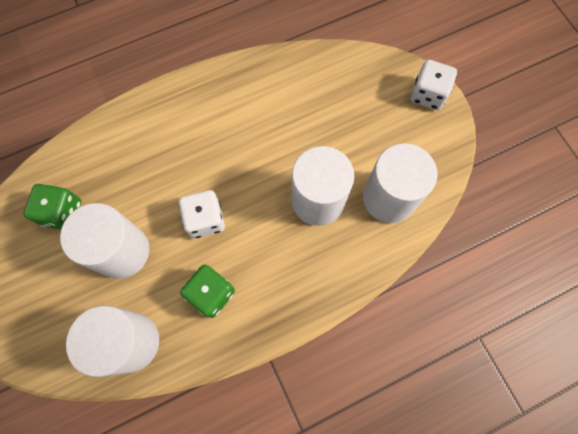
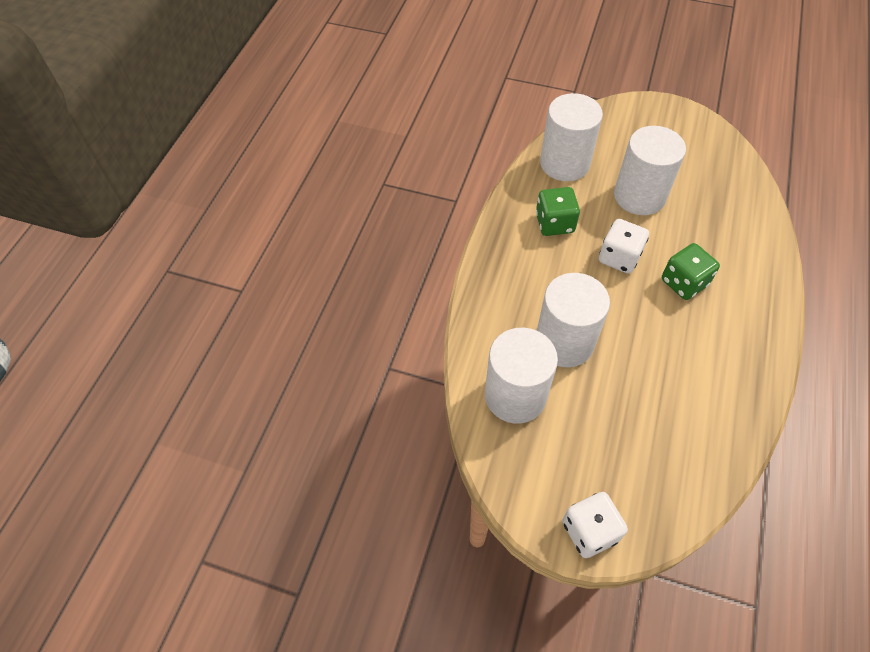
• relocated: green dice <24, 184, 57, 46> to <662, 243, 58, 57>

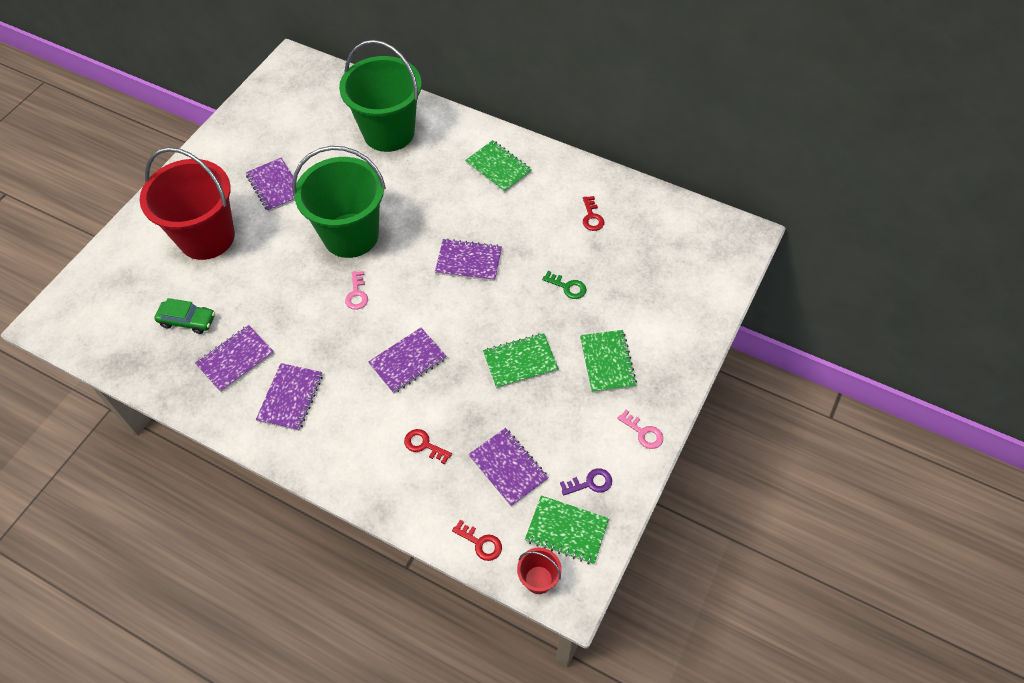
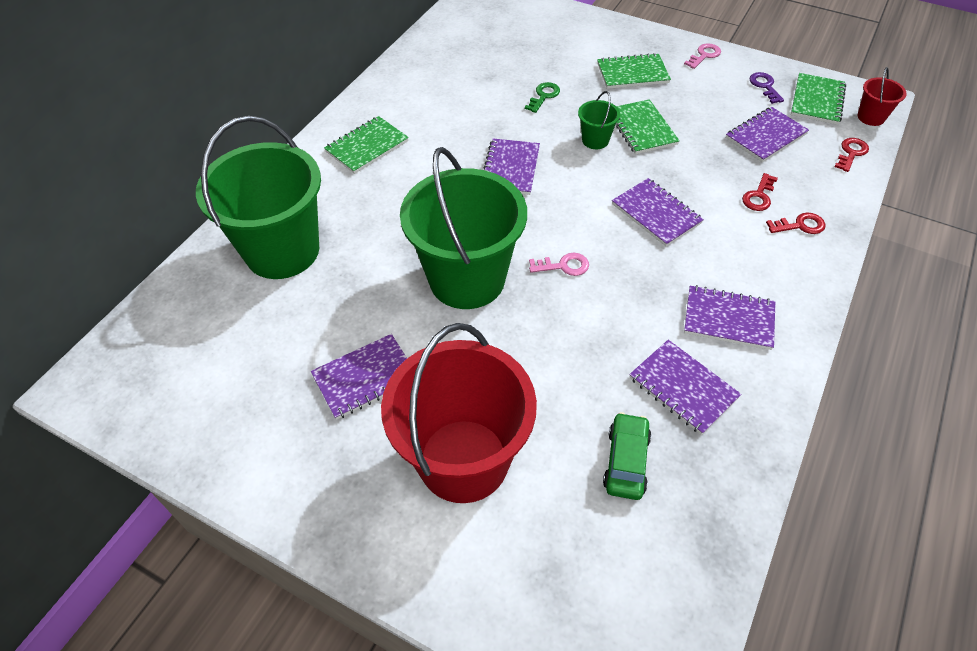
• appeared: green bucket <578, 91, 42, 58>
• relocated: red key <583, 196, 21, 35> to <766, 213, 59, 21>

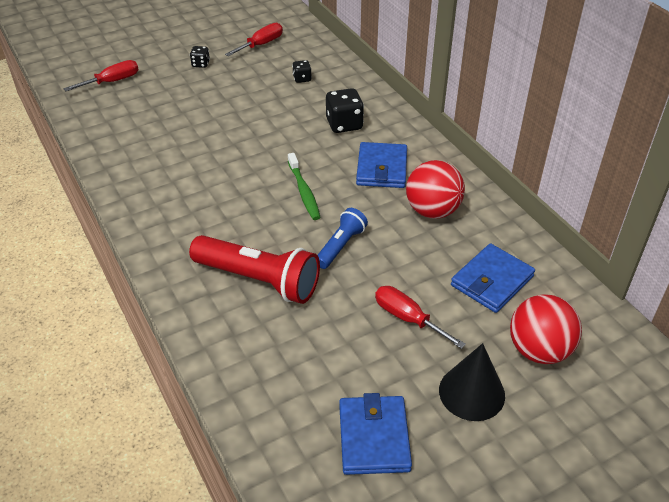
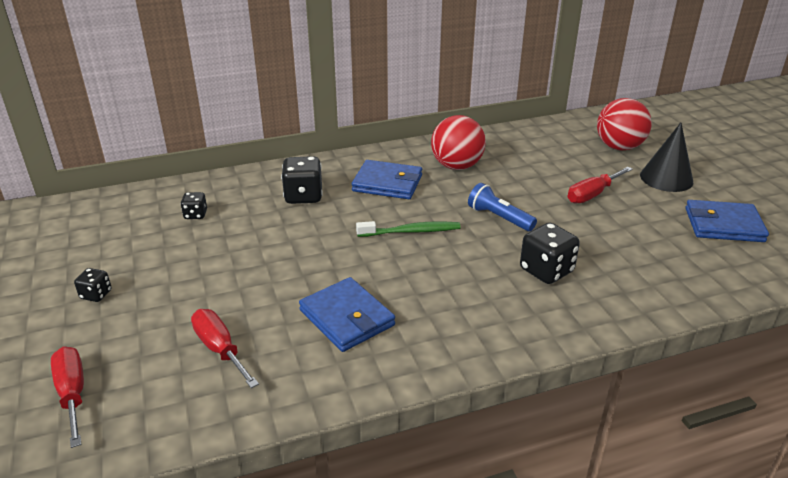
• relocated: red screwdriver <225, 23, 58, 33> to <191, 309, 68, 79>
• relocated: blue wallet <451, 243, 84, 70> to <299, 277, 96, 75>
• exchanged: red flashlight <189, 235, 131, 69> to black dice <520, 223, 60, 61>

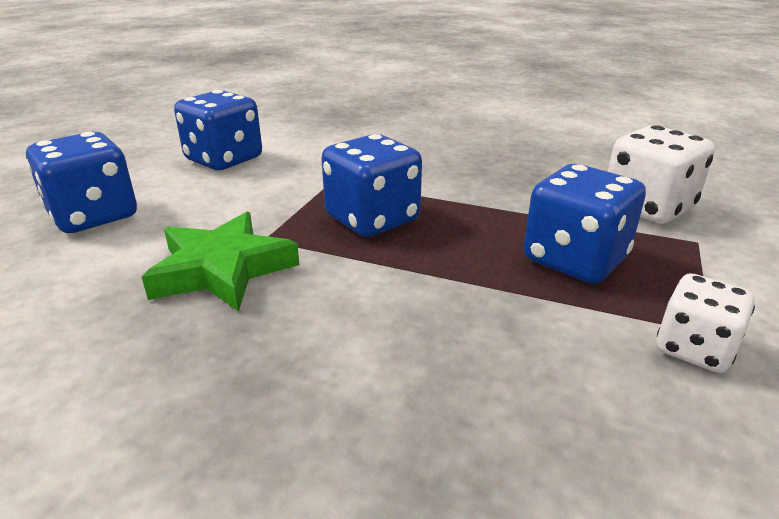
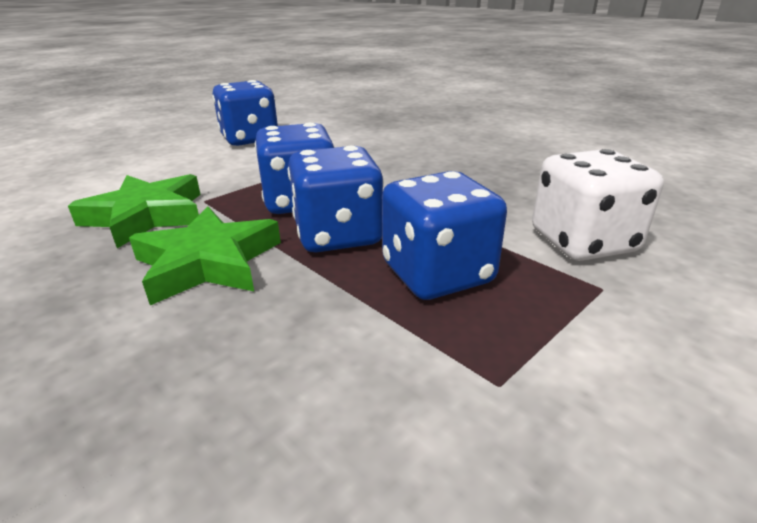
• appeared: green star <129, 207, 152, 98>
• relocated: blue dice <26, 132, 111, 101> to <288, 146, 96, 107>
• missing: white dice <657, 273, 98, 100>

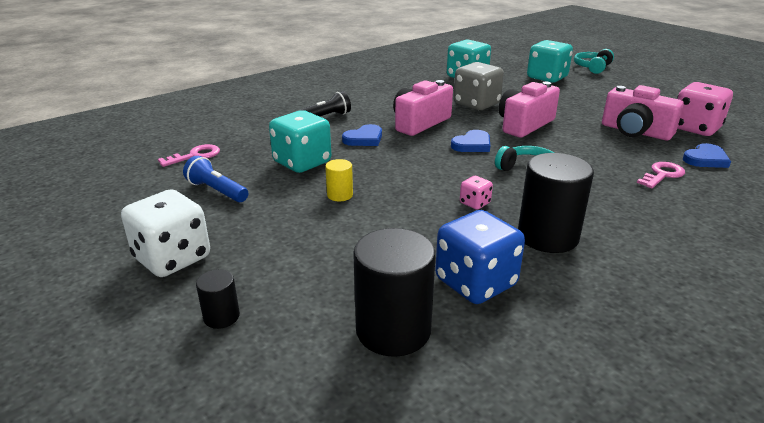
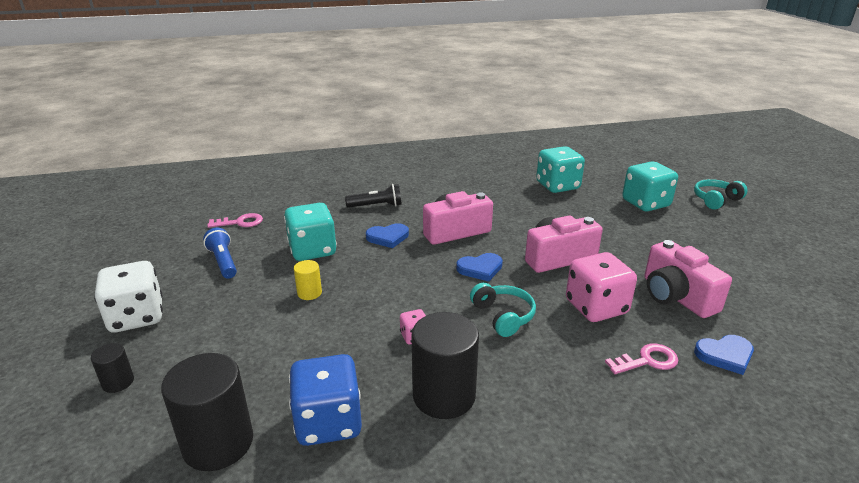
• relocated: pink dice <677, 82, 56, 54> to <566, 252, 71, 70>
• missing: grey dice <453, 62, 51, 48>

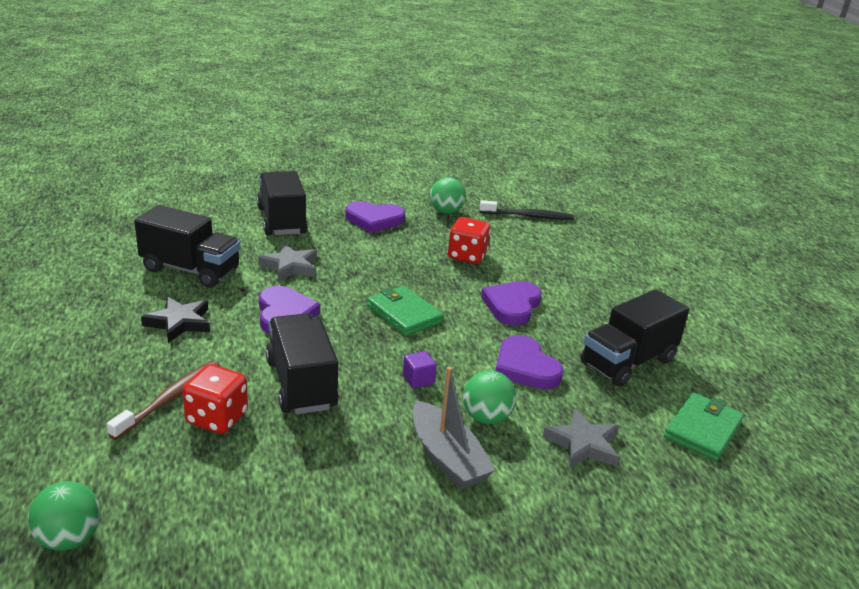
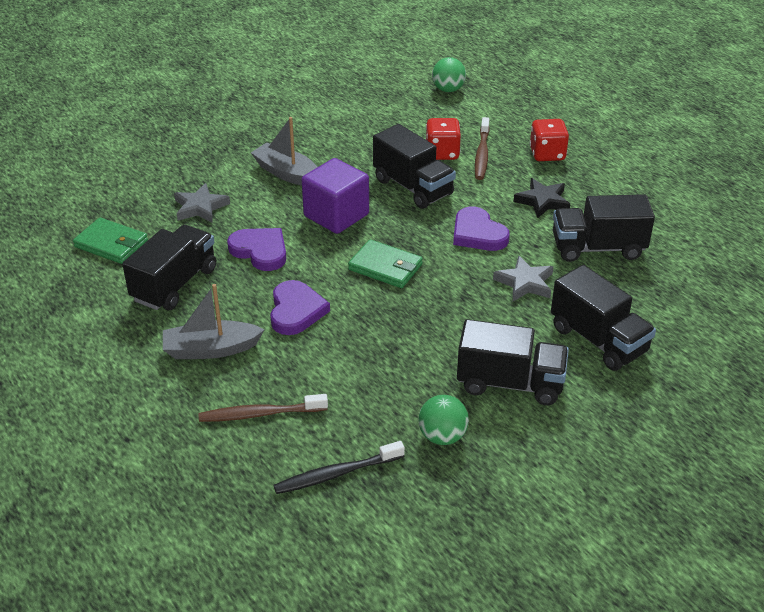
• spun: green wallet <664, 393, 80, 68> = <73, 218, 75, 46> 75 degrees counterclockwise
• appeared: grey boat <163, 284, 101, 75>
• appeared: brown toothbrush <199, 394, 129, 28>
• size: purple cube <403, 351, 33, 37> = <302, 158, 67, 76> x2.44
• exchanged: purple heart <345, 201, 60, 32> to black truck <457, 319, 112, 86>
• relocated: red dice <448, 217, 43, 47> to <530, 119, 39, 42>
• missing: green ball <463, 370, 53, 54>

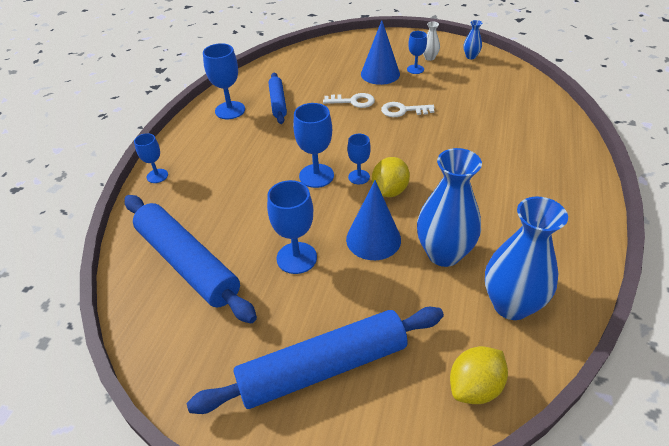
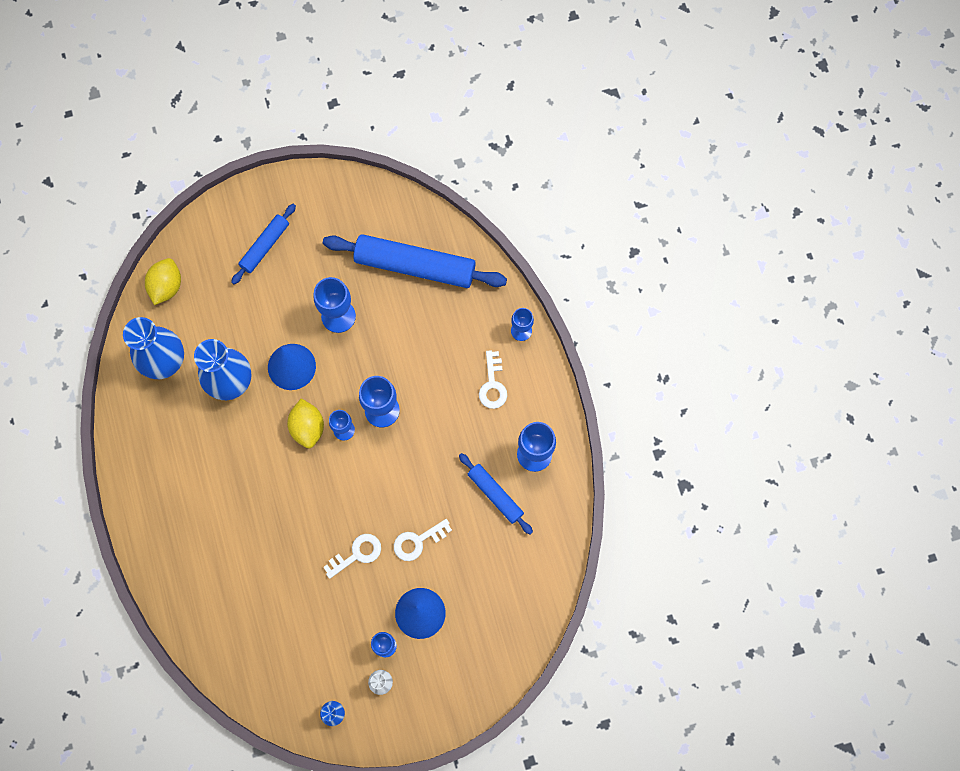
• size: blue rolling pin <187, 307, 257, 107> = <231, 204, 65, 80> x0.54
• appeared: white key <479, 350, 28, 59>

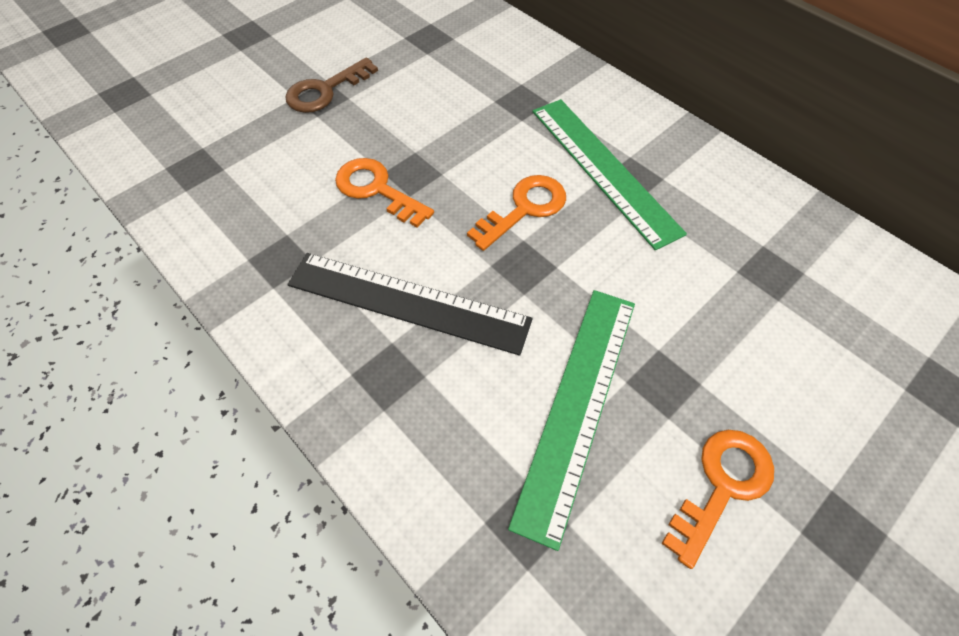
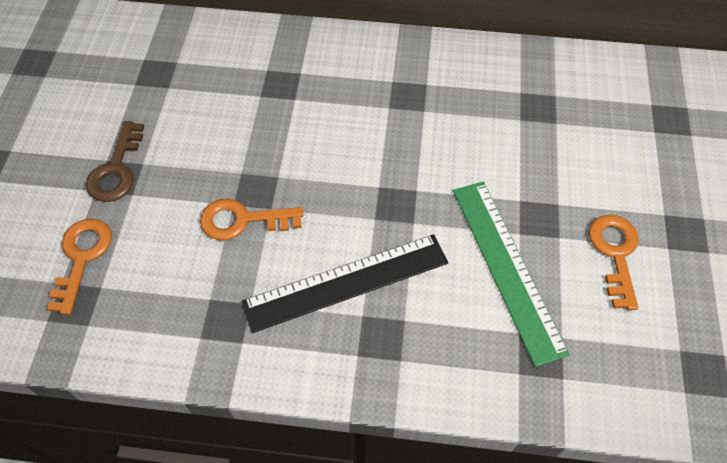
• relocated: orange key <467, 175, 99, 76> to <47, 219, 65, 96>
• missing: green ruler <533, 99, 154, 151>

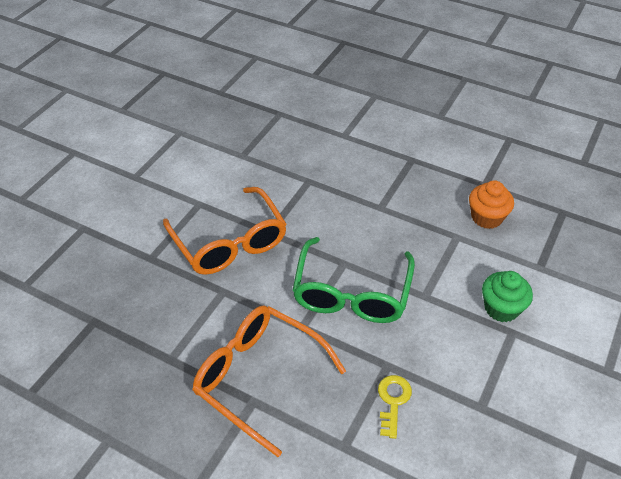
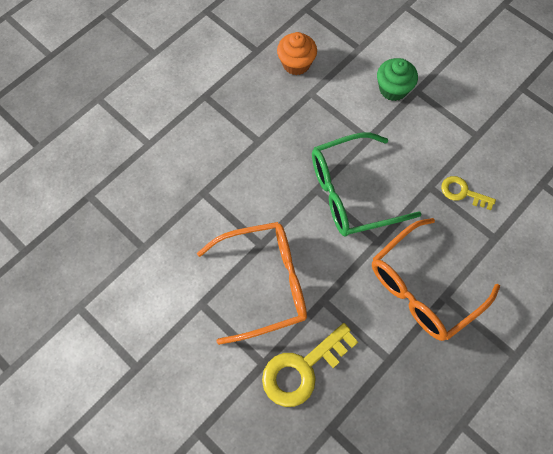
• appeared: yellow key <262, 323, 96, 84>
• spun: green glasses <293, 237, 122, 86> = <312, 133, 109, 103> 135 degrees clockwise

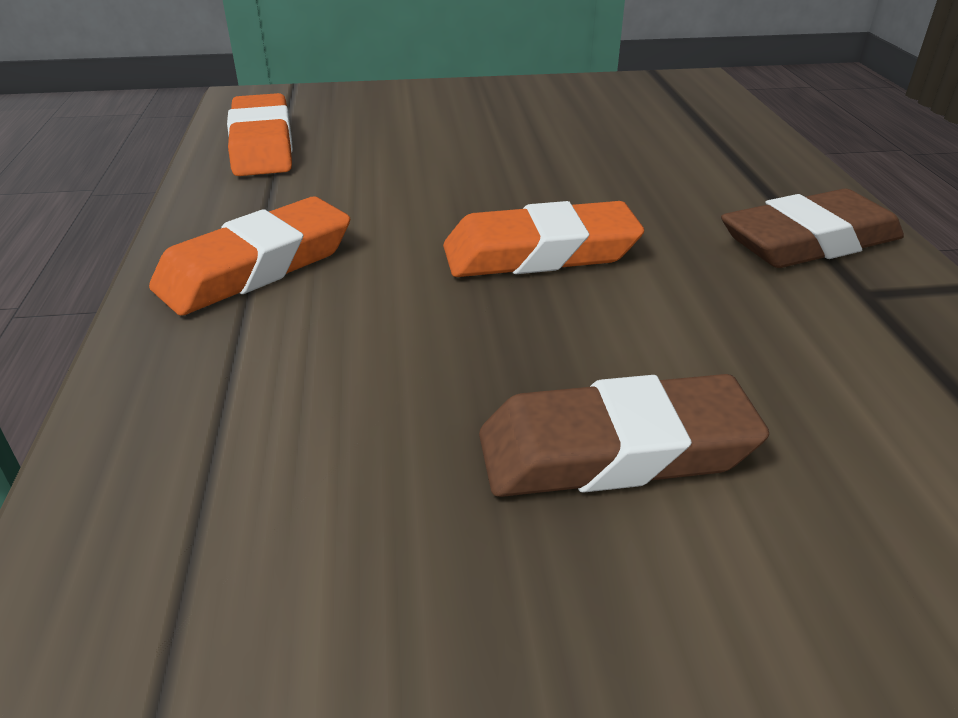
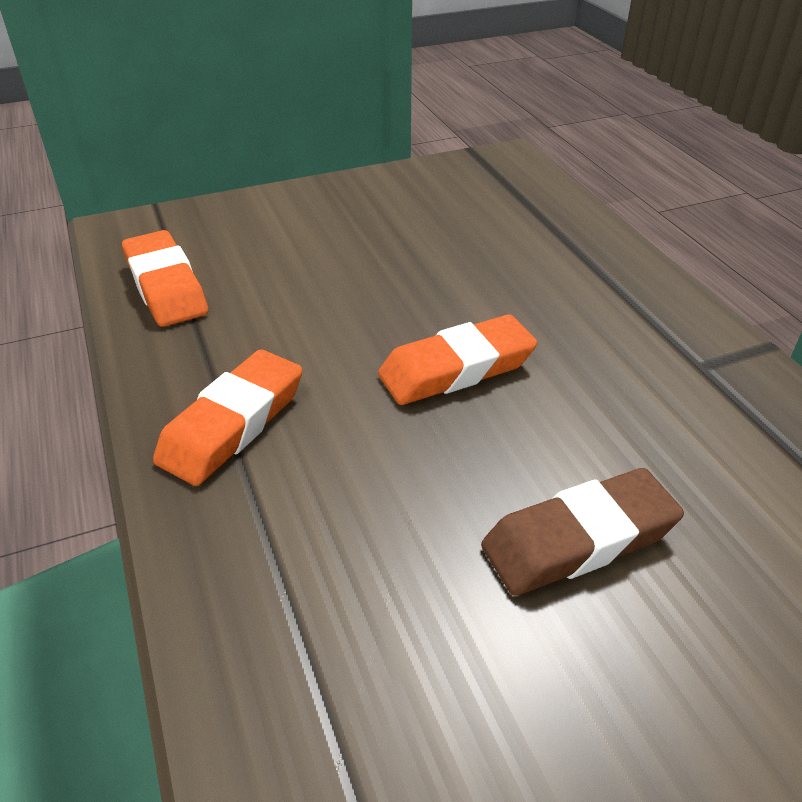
• missing: brown eraser <721, 188, 183, 80>

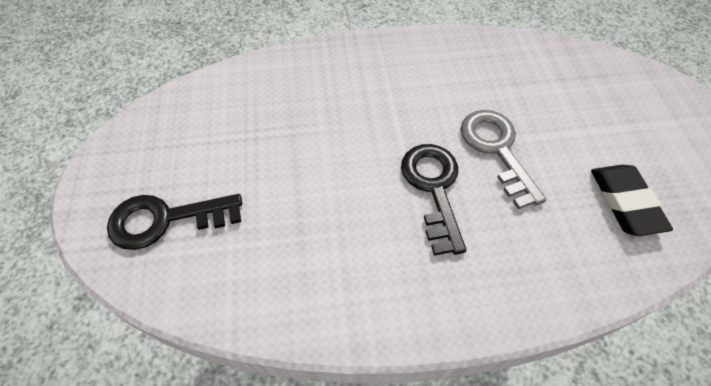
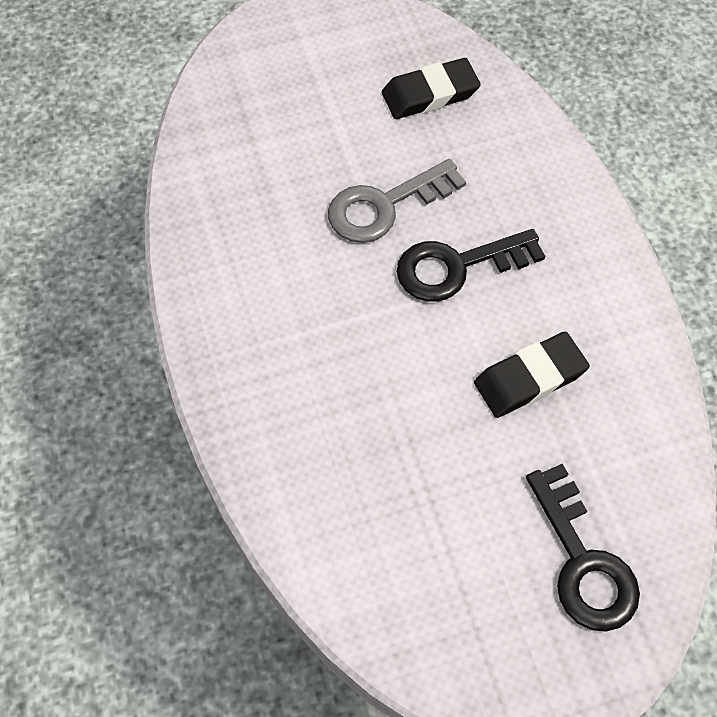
• appeared: black eraser <474, 332, 116, 86>

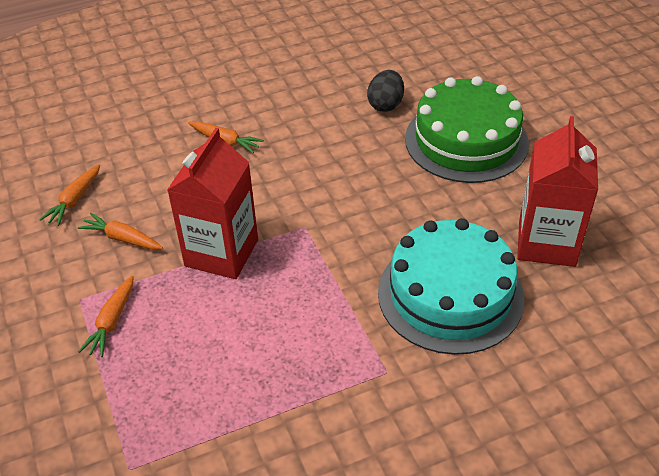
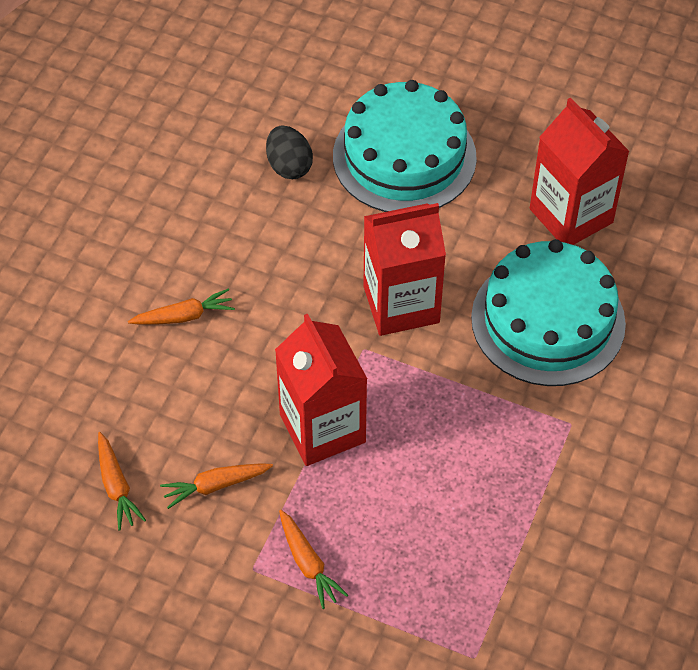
• colour: green cake <405, 76, 124, 107> to turquoise cake <333, 80, 144, 132>
• appeared: red carton <363, 203, 83, 133>

